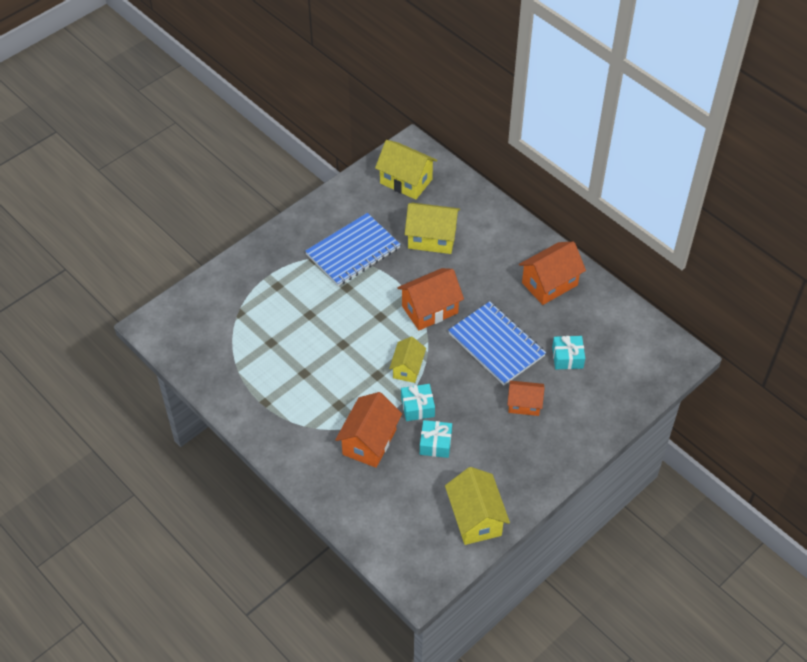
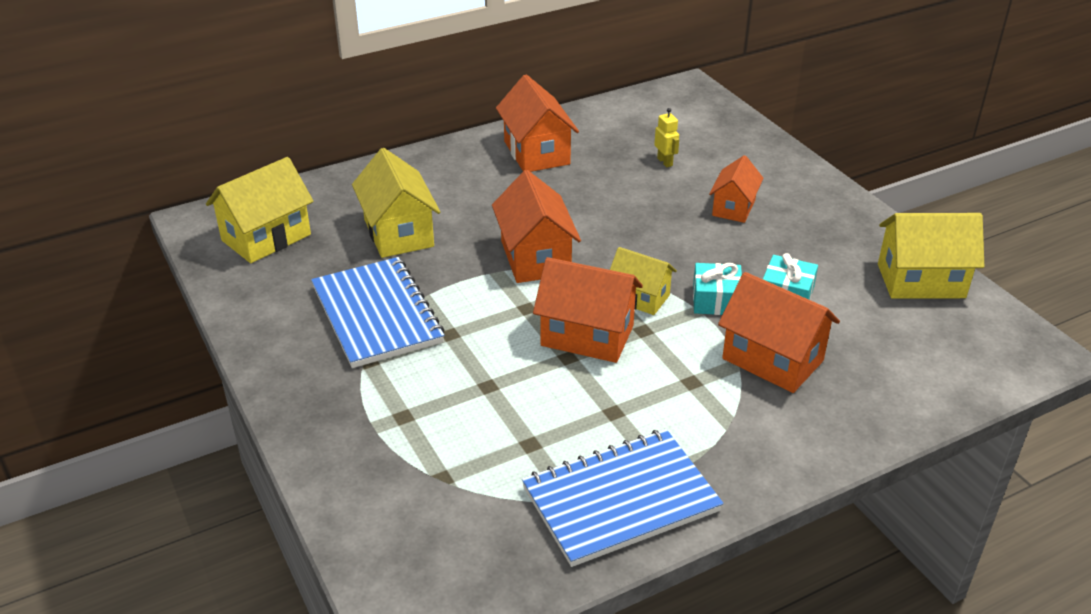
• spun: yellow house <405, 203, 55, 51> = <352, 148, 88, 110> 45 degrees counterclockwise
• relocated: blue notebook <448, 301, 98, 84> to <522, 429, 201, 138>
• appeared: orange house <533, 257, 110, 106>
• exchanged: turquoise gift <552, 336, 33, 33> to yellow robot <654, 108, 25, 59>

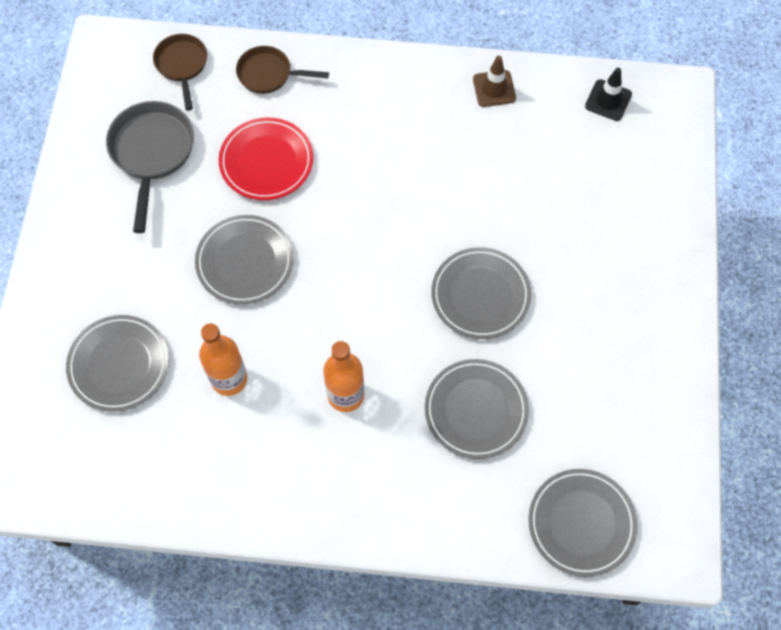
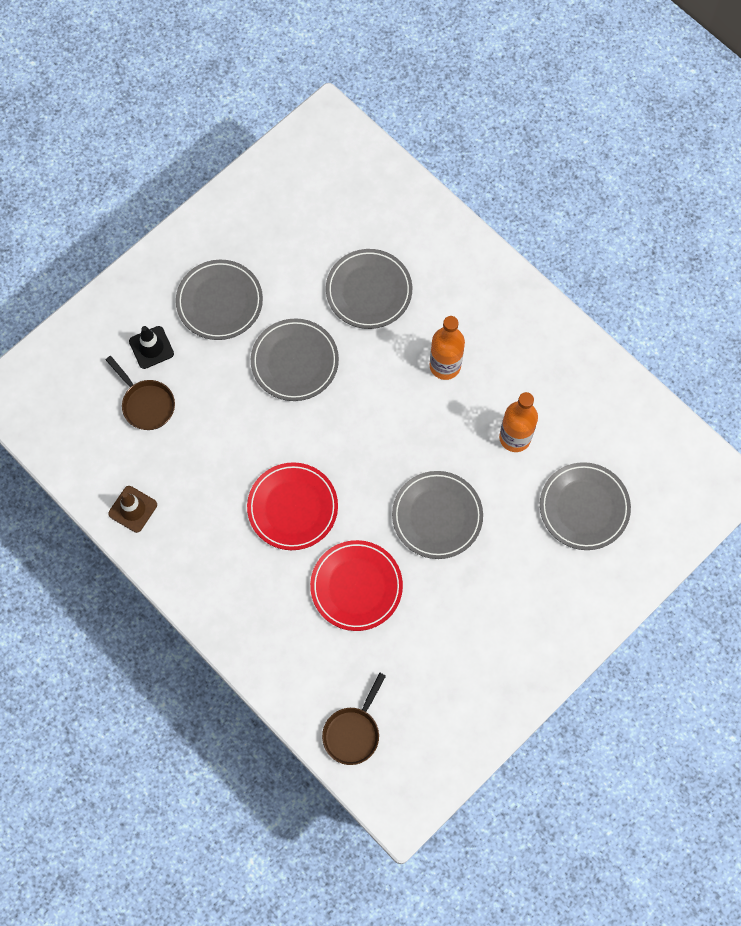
• relocated: brown pan <236, 46, 93, 48> to <106, 356, 69, 74>
• relocated: black traffic cone <585, 68, 47, 53> to <129, 326, 45, 43>
• relocated: grey plate <528, 469, 109, 108> to <176, 260, 87, 80>
• appeared: red plate <247, 462, 91, 88>
• missing: grey pan <106, 101, 88, 132>

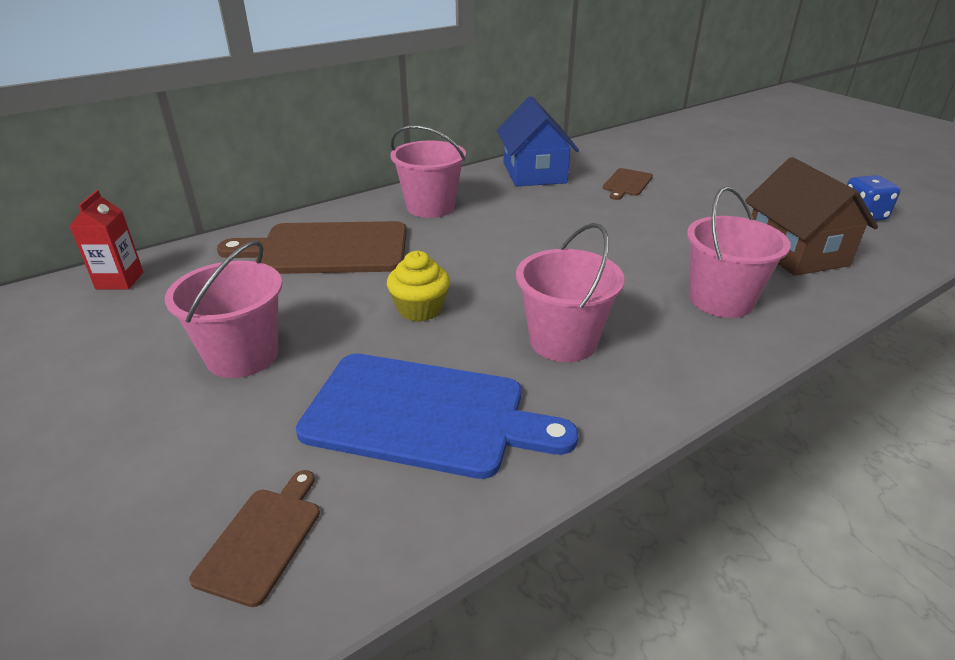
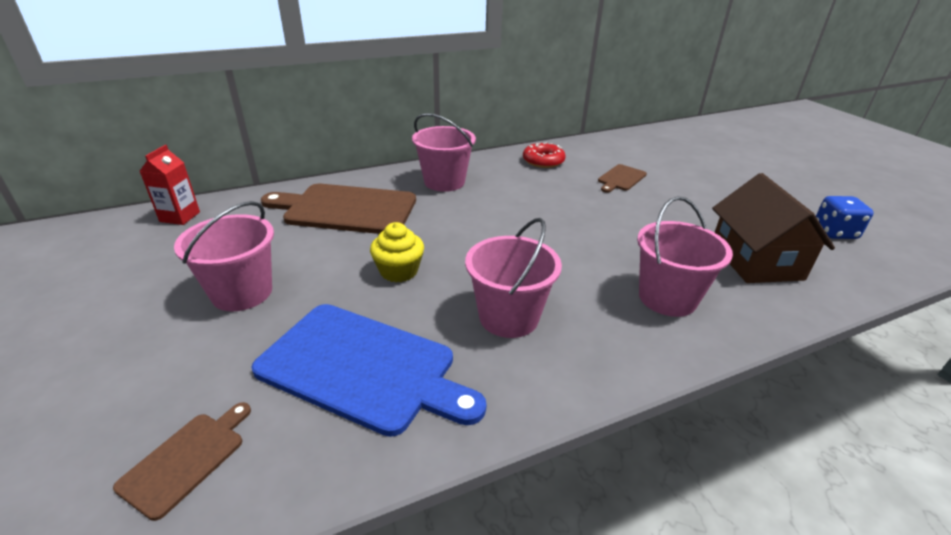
• exchanged: blue house <497, 96, 82, 91> to red donut <523, 143, 43, 25>

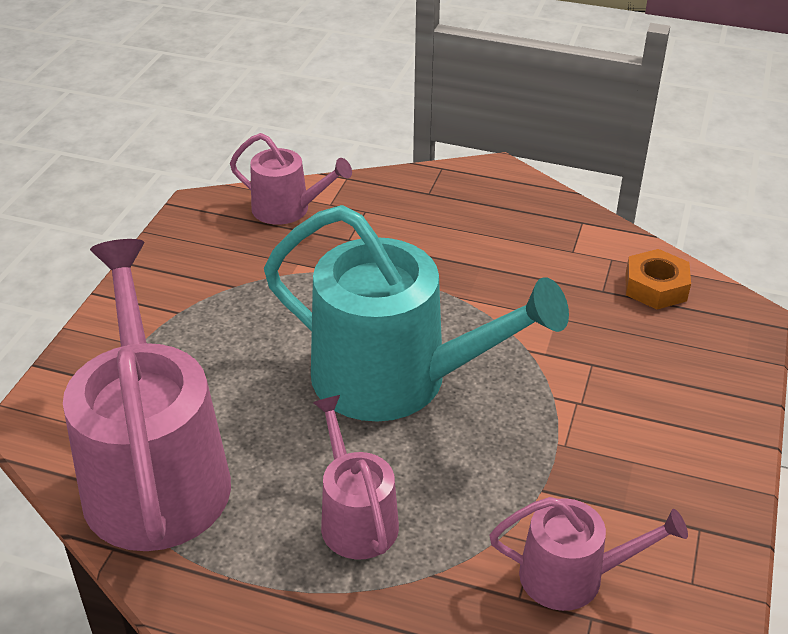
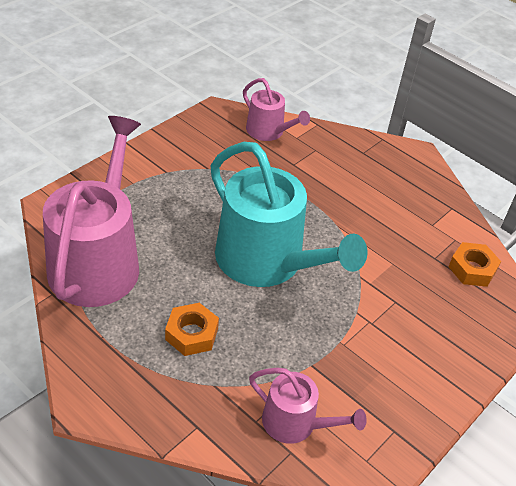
• exchanged: pink watering can <313, 395, 86, 164> to orange nut <165, 303, 54, 53>

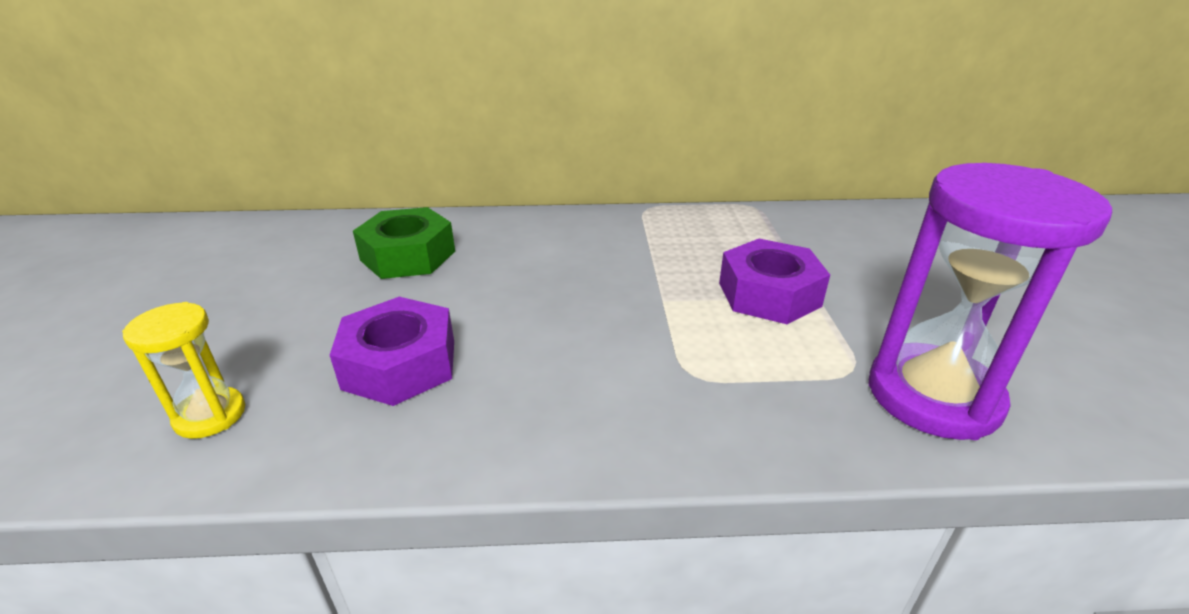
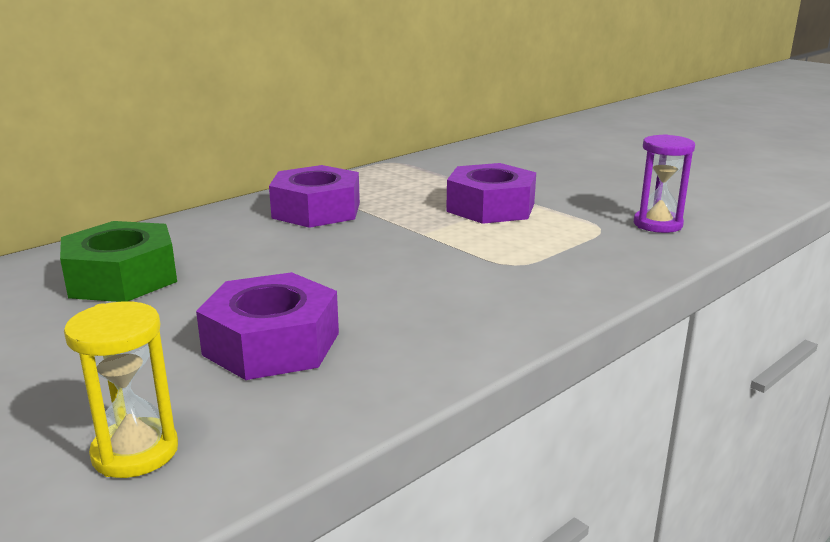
• appeared: purple nut <269, 165, 91, 63>
• size: purple hourglass <868, 163, 244, 277> = <634, 134, 61, 99> x0.50

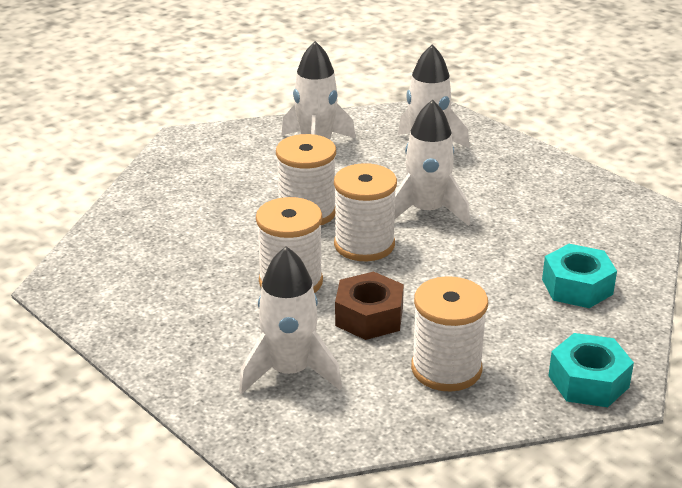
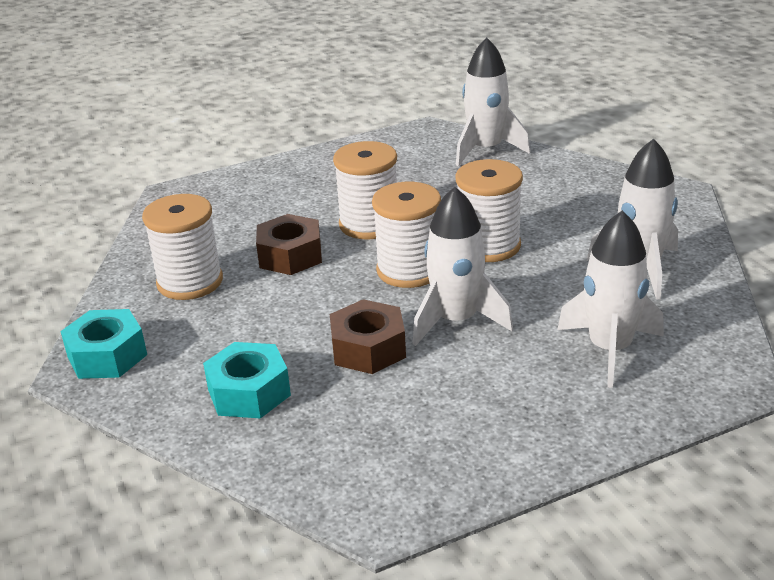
• appeared: brown nut <330, 299, 76, 75>
• relocated: white rocket <239, 246, 103, 148> to <456, 37, 74, 129>

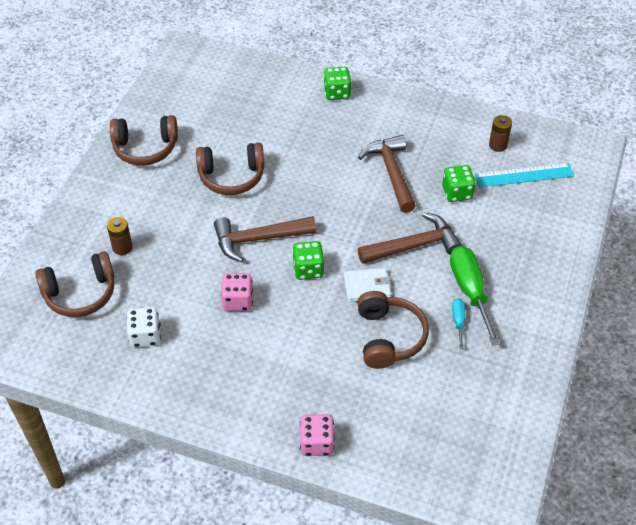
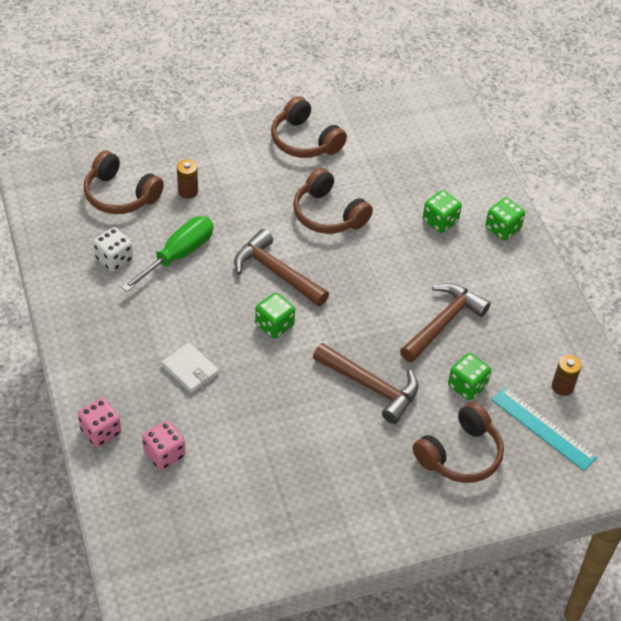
• relocated: green screwdriver <450, 246, 51, 99> to <121, 216, 92, 76>
• relocated: pink dice <221, 273, 32, 38> to <142, 421, 43, 49>
• relocated: white wallet <344, 268, 47, 34> to <161, 343, 58, 50>
• relocated: brown headphones <357, 291, 72, 78> to <413, 402, 91, 81>
• appeared: green dice <423, 190, 39, 43>
• missing: turquoise screwdriver <452, 298, 13, 51>

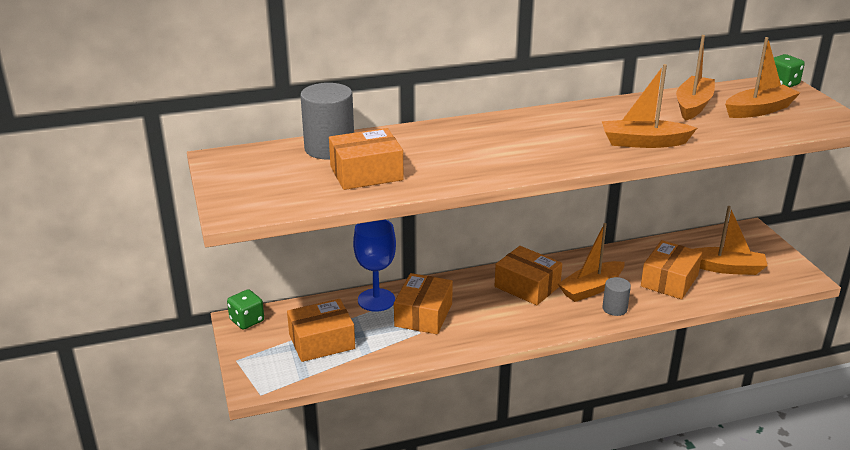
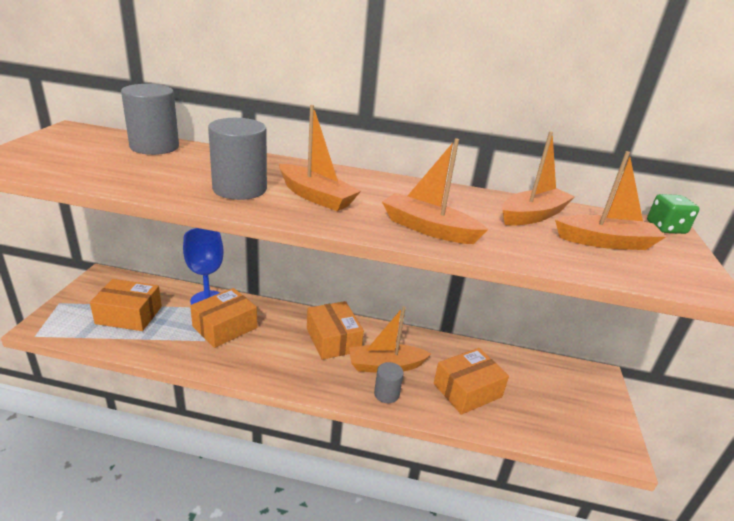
• appeared: grey cylinder <208, 118, 59, 82>
• relocated: orange boat <694, 206, 74, 69> to <279, 105, 82, 106>
• missing: green dice <227, 289, 37, 41>
• missing: orange box <329, 128, 75, 62>

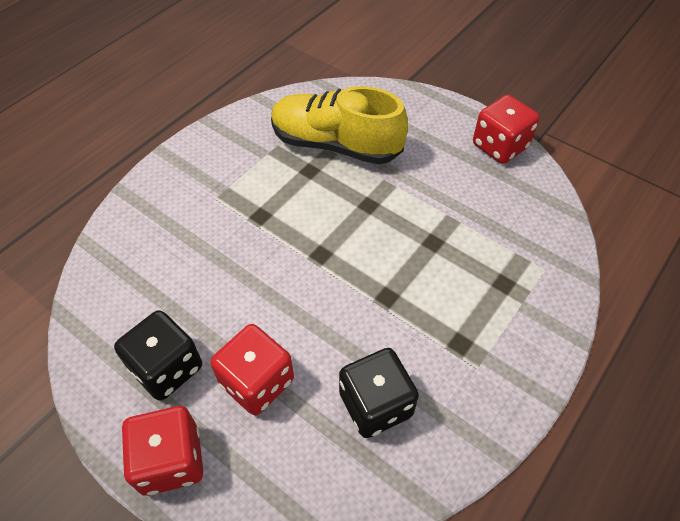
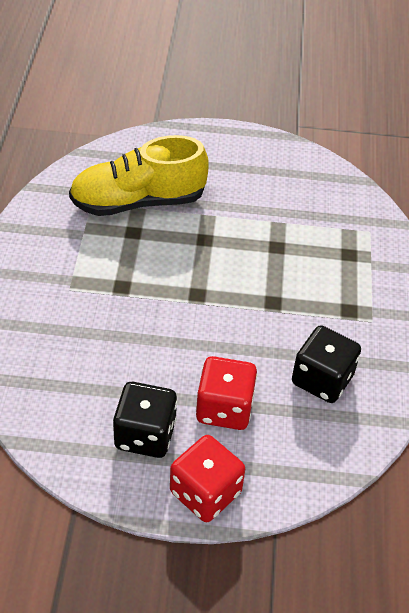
• missing: red dice <473, 95, 67, 69>

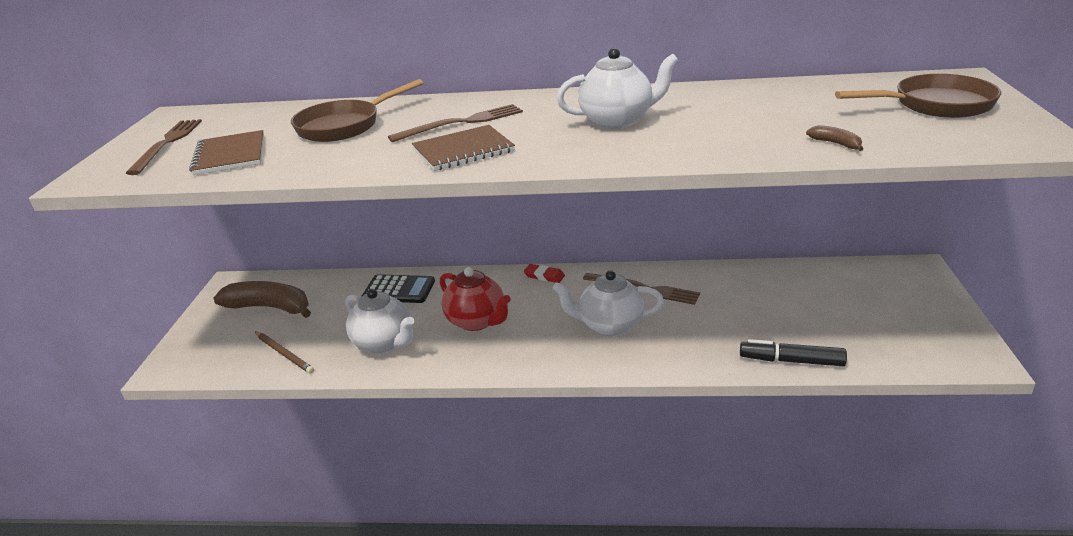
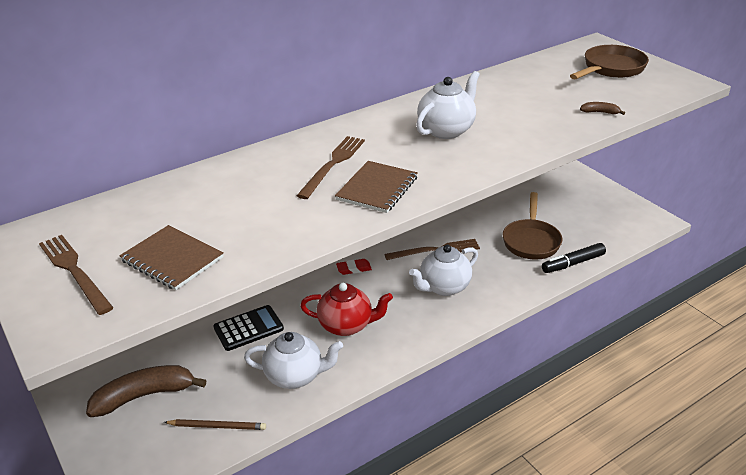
• relocated: brown pan <291, 79, 132, 63> to <503, 192, 60, 68>

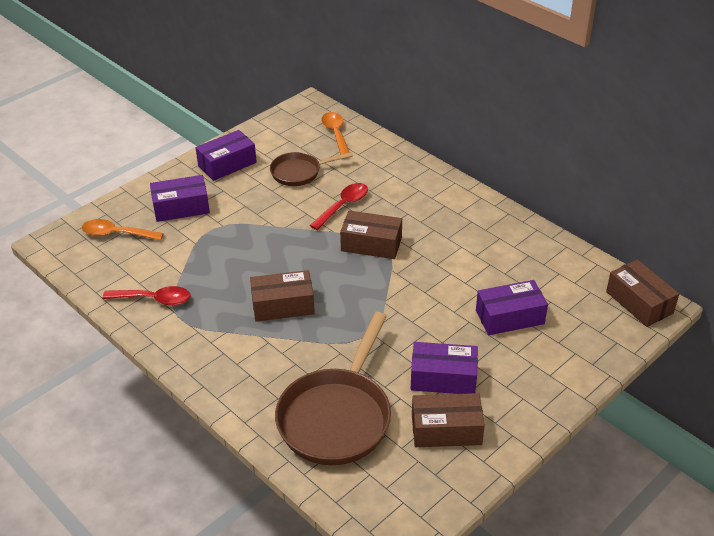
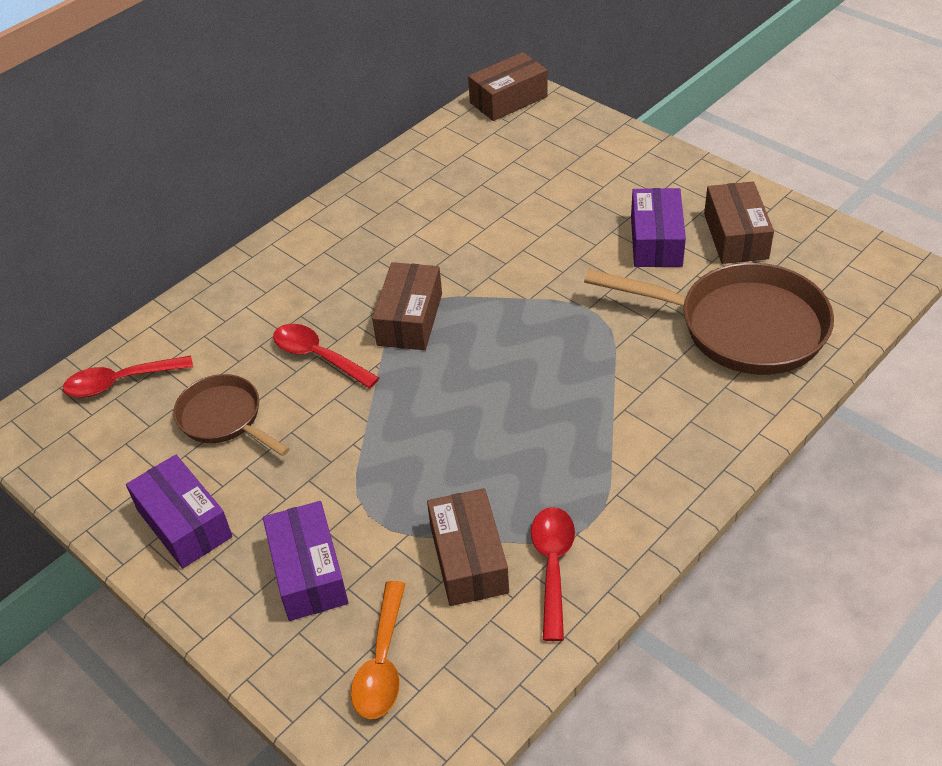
• colour: orange spoon <321, 112, 28, 43> to red spoon <63, 356, 130, 41>
• spun: brown pan <270, 152, 83, 34> = <173, 374, 117, 82> 150 degrees clockwise
• relocated: brown box <250, 270, 65, 52> to <427, 488, 82, 118>
• missing: purple box <476, 280, 72, 55>

